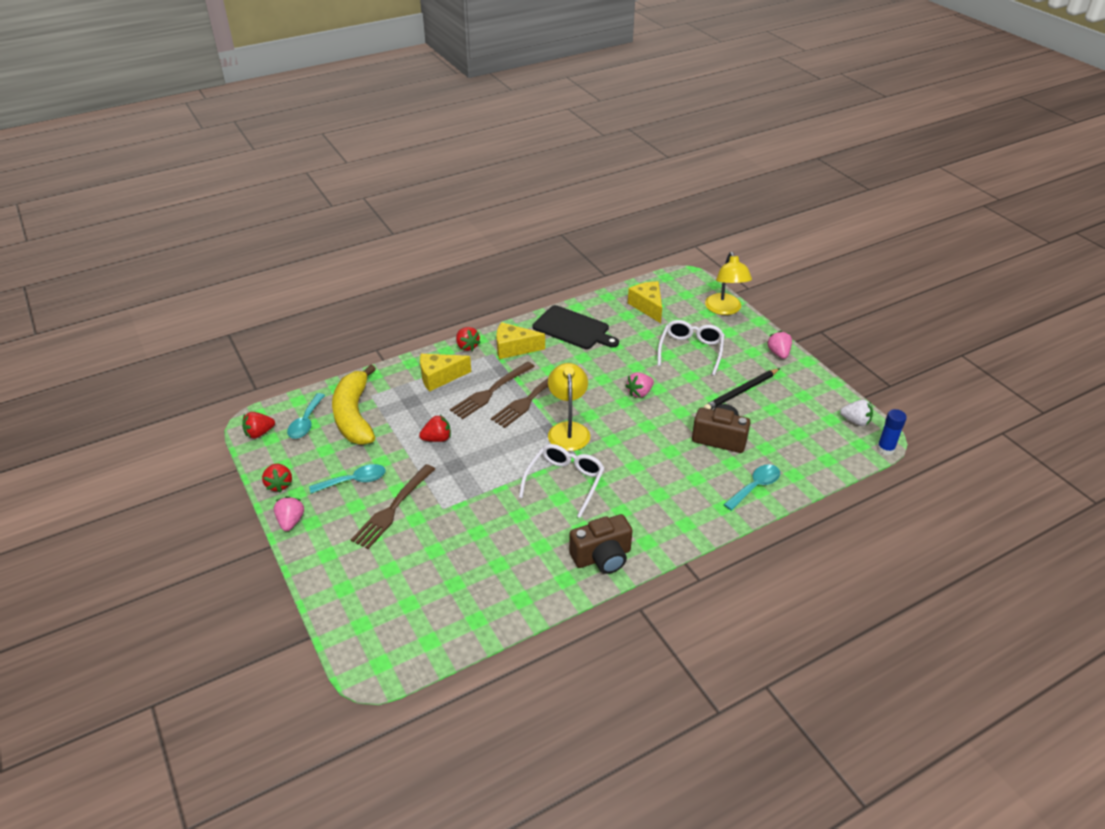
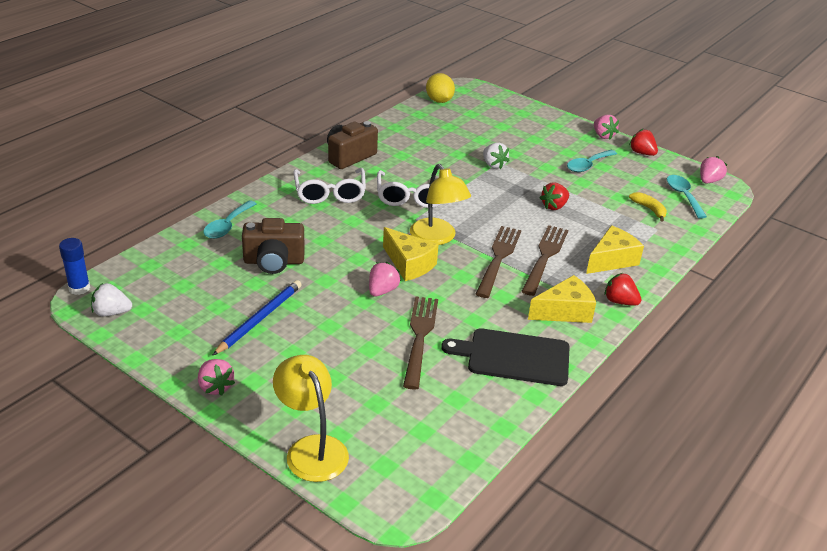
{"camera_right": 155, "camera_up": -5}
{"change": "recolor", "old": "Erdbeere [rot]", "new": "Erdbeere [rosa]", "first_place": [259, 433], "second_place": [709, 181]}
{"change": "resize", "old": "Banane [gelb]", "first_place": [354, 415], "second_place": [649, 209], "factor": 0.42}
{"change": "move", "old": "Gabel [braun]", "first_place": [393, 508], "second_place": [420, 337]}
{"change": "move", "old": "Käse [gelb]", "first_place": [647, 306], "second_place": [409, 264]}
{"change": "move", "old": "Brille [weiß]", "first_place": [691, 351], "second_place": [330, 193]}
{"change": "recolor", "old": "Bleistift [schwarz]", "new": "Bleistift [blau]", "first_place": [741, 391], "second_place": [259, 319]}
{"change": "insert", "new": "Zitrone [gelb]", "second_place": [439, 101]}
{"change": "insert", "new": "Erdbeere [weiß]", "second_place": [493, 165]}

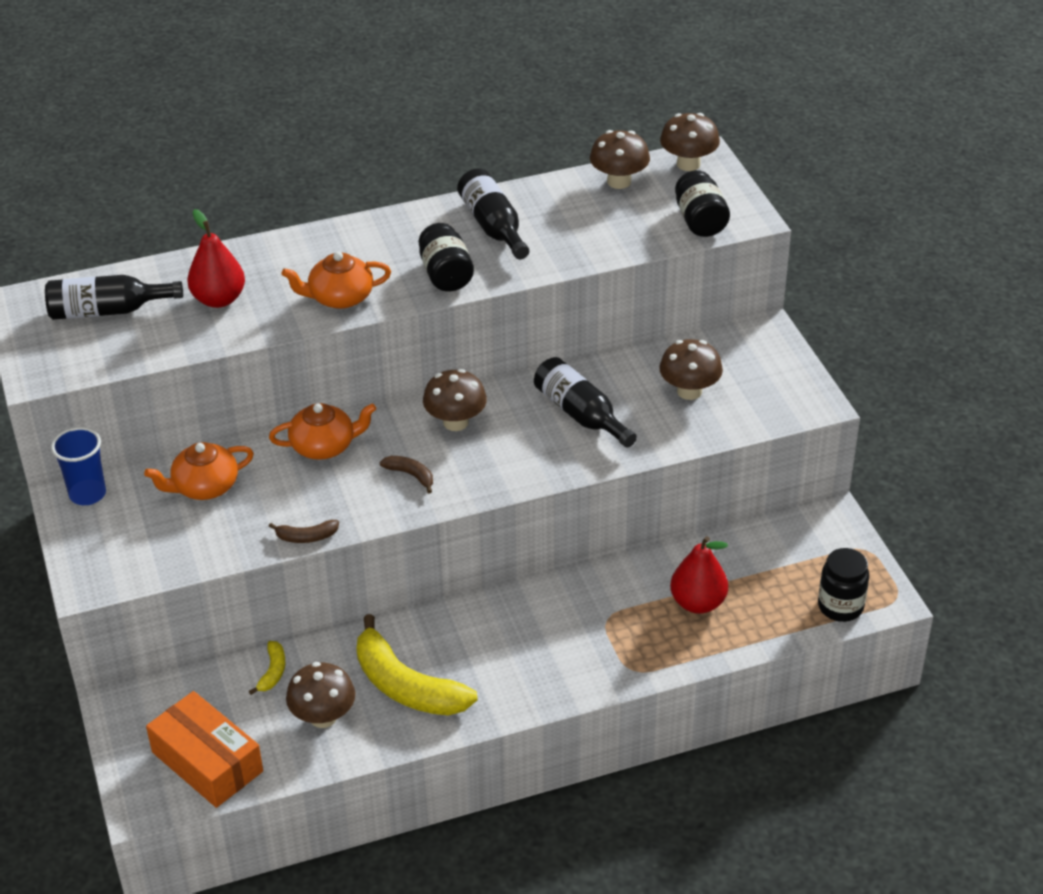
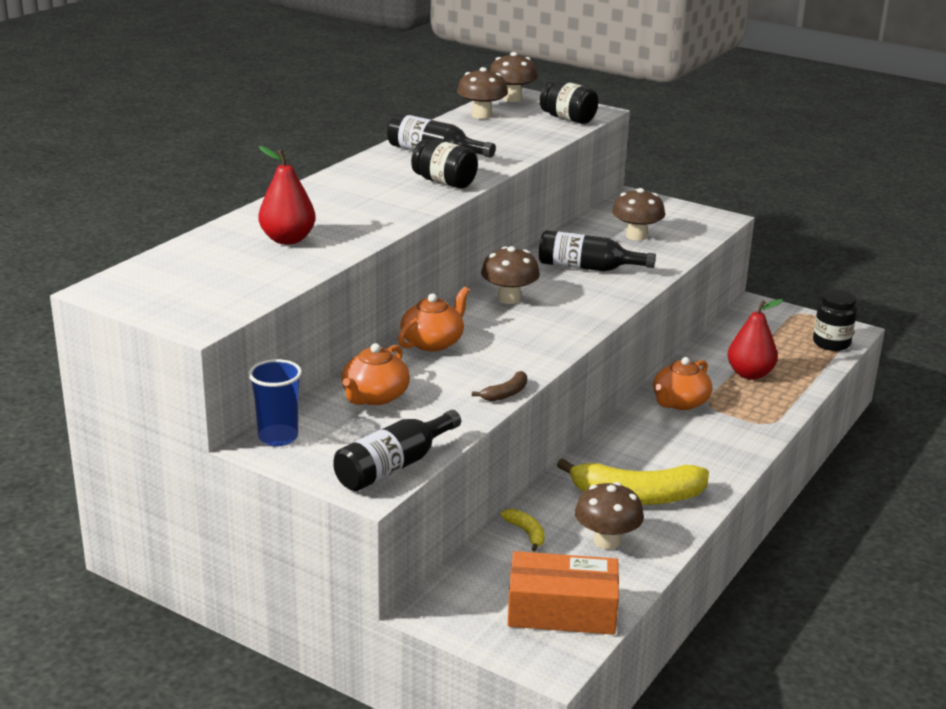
{"camera_right": -40, "camera_up": -15}
{"change": "move", "old": "Flasche [schwarz]", "first_place": [107, 311], "second_place": [393, 466]}
{"change": "move", "old": "Teekanne [orange]", "first_place": [340, 297], "second_place": [679, 402]}
{"change": "delete", "old": "Banane [braun]", "first_place": [411, 475]}

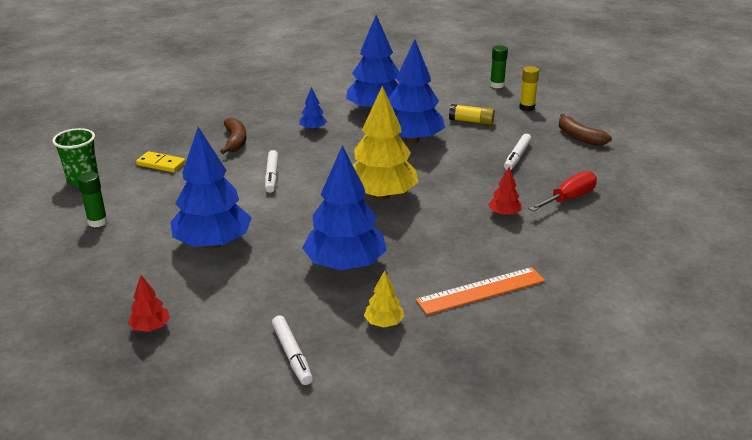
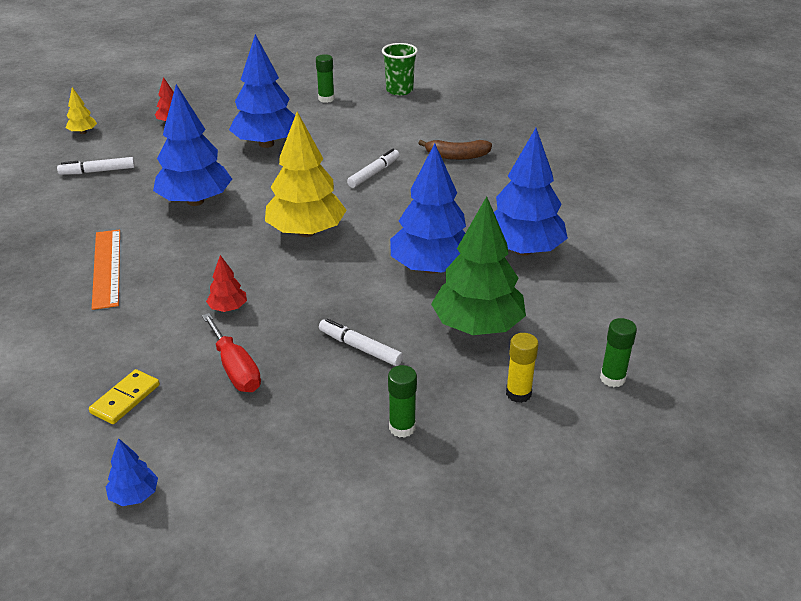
{"camera_right": 100, "camera_up": 5}
{"change": "move", "old": "Dominostein [gelb]", "first_place": [161, 164], "second_place": [125, 399]}
{"change": "rotate", "old": "Filzstift [weiß]", "first_place": [272, 176], "second_place": [374, 173], "degrees": 120}
{"change": "move", "old": "Baum [blau]", "first_place": [313, 129], "second_place": [134, 495]}
{"change": "move", "old": "Baum [gelb]", "first_place": [384, 323], "second_place": [83, 132]}
{"change": "replace", "old": "Klebestift [gelb]", "new": "Baum [grün]", "first_place": [471, 121], "second_place": [477, 326]}
{"change": "replace", "old": "Banane [braun]", "new": "Klebestift [grün]", "first_place": [579, 137], "second_place": [402, 427]}

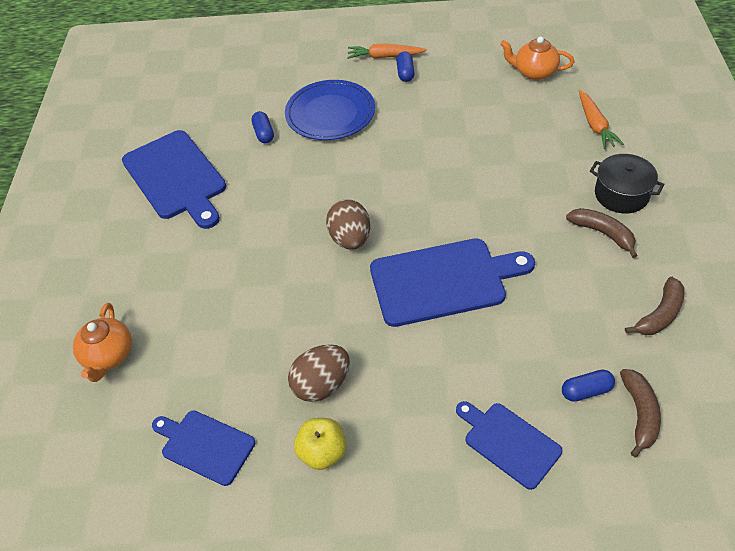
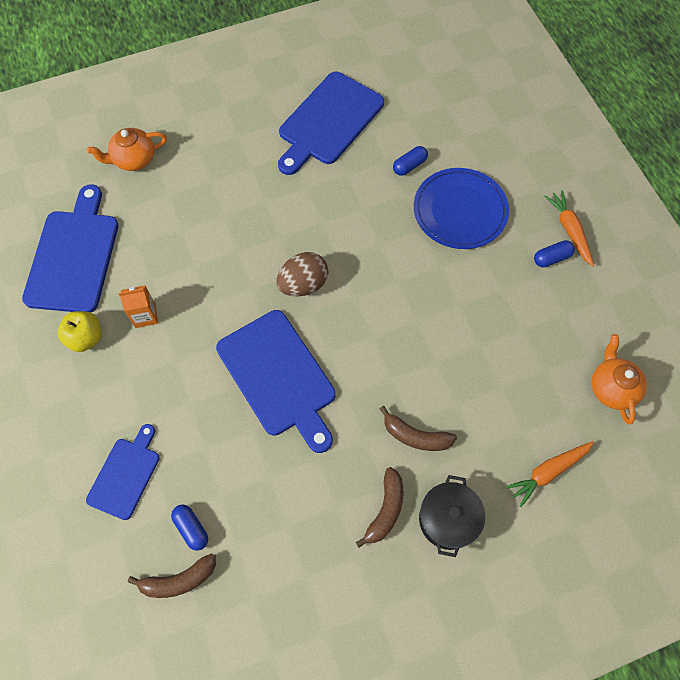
{"camera_right": 65, "camera_up": 15}
{"change": "resize", "old": "Schneidebrett [blau]", "first_place": [205, 445], "second_place": [74, 256], "factor": 1.71}
{"change": "replace", "old": "Ei [braun]", "new": "Getränkekarton [orange]", "first_place": [321, 385], "second_place": [145, 316]}
{"change": "move", "old": "Banane [braun]", "first_place": [660, 314], "second_place": [415, 436]}

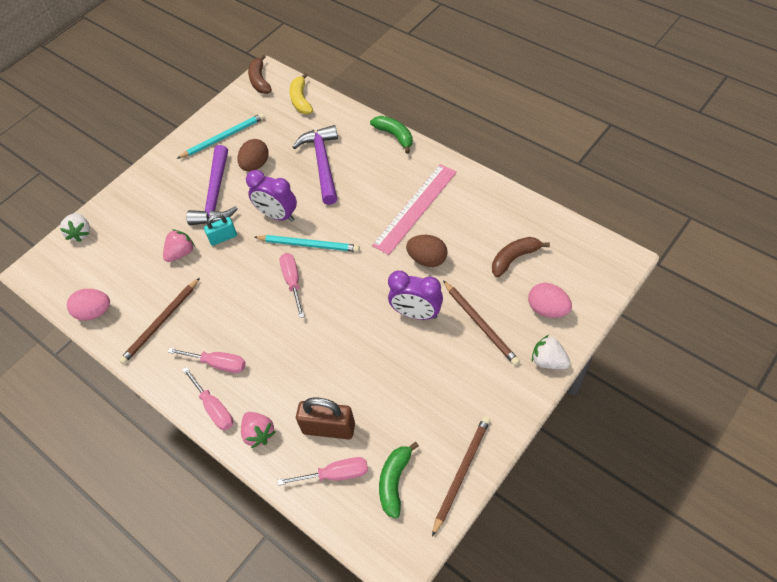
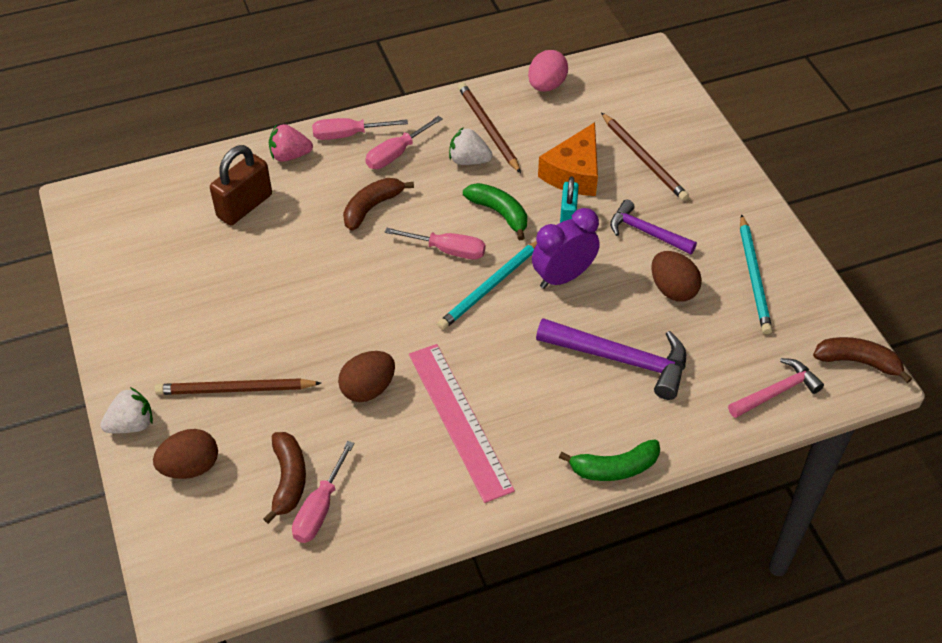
{"camera_right": 115, "camera_up": -5}
{"change": "move", "old": "Erdbeere [weiß]", "first_place": [80, 233], "second_place": [468, 160]}
{"change": "replace", "old": "Erdbeere [rosa]", "new": "Käse [orange]", "first_place": [181, 253], "second_place": [574, 173]}
{"change": "resize", "old": "Hammer [lila]", "first_place": [215, 195], "second_place": [646, 232], "factor": 0.64}
{"change": "move", "old": "Schraubenzieher [rosa]", "first_place": [335, 475], "second_place": [320, 508]}
{"change": "replace", "old": "Banane [gelb]", "new": "Hammer [rosa]", "first_place": [301, 100], "second_place": [777, 392]}
{"change": "move", "old": "Banane [grün]", "first_place": [394, 482], "second_place": [499, 213]}
{"change": "delete", "old": "Wecker [lila]", "first_place": [416, 314]}
{"change": "move", "old": "Bleistift [braun]", "first_place": [461, 473], "second_place": [644, 159]}
{"change": "recolor", "old": "Ei [rosa]", "new": "Ei [braun]", "first_place": [547, 309], "second_place": [190, 467]}
{"change": "insert", "new": "Banane [braun]", "second_place": [372, 207]}

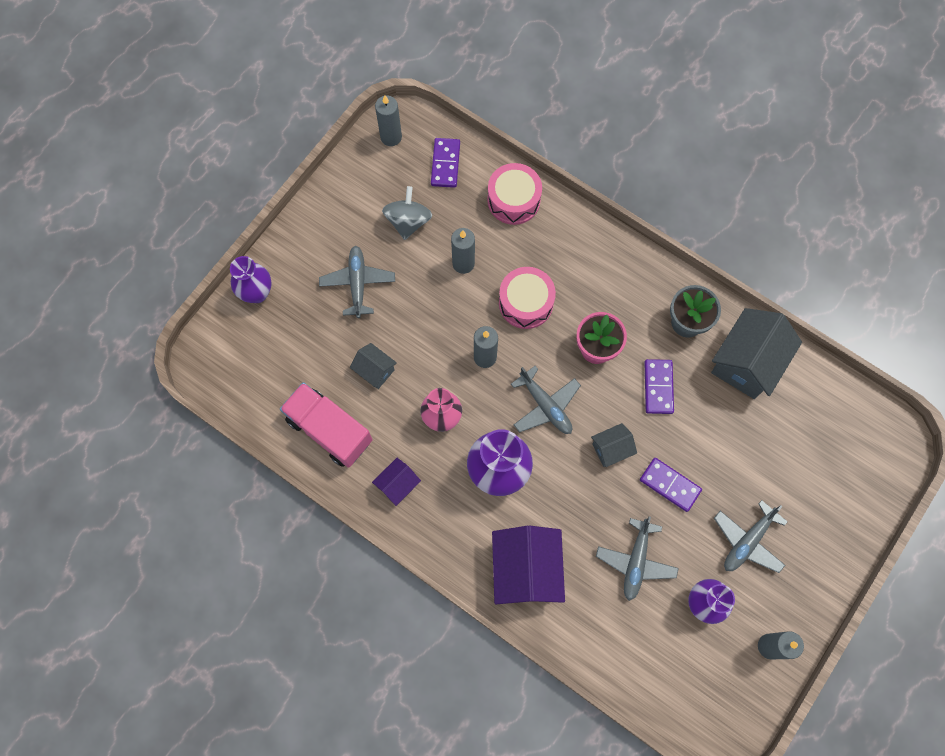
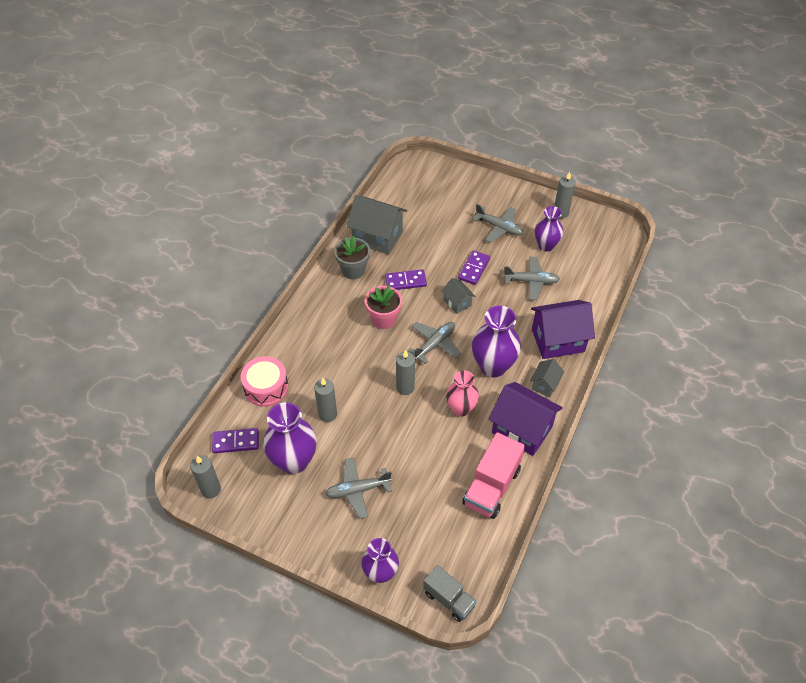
{"camera_right": -100, "camera_up": -20}
{"change": "move", "old": "Haus [grau]", "first_place": [375, 370], "second_place": [544, 385]}
{"change": "resize", "old": "Haus [lila]", "first_place": [398, 485], "second_place": [522, 429], "factor": 1.95}
{"change": "replace", "old": "Kreisel [grau]", "new": "Vase [lila]", "first_place": [408, 221], "second_place": [294, 461]}
{"change": "delete", "old": "Trommel [rosa]", "first_place": [526, 303]}
{"change": "insert", "new": "Lastwagen [grau]", "second_place": [449, 599]}

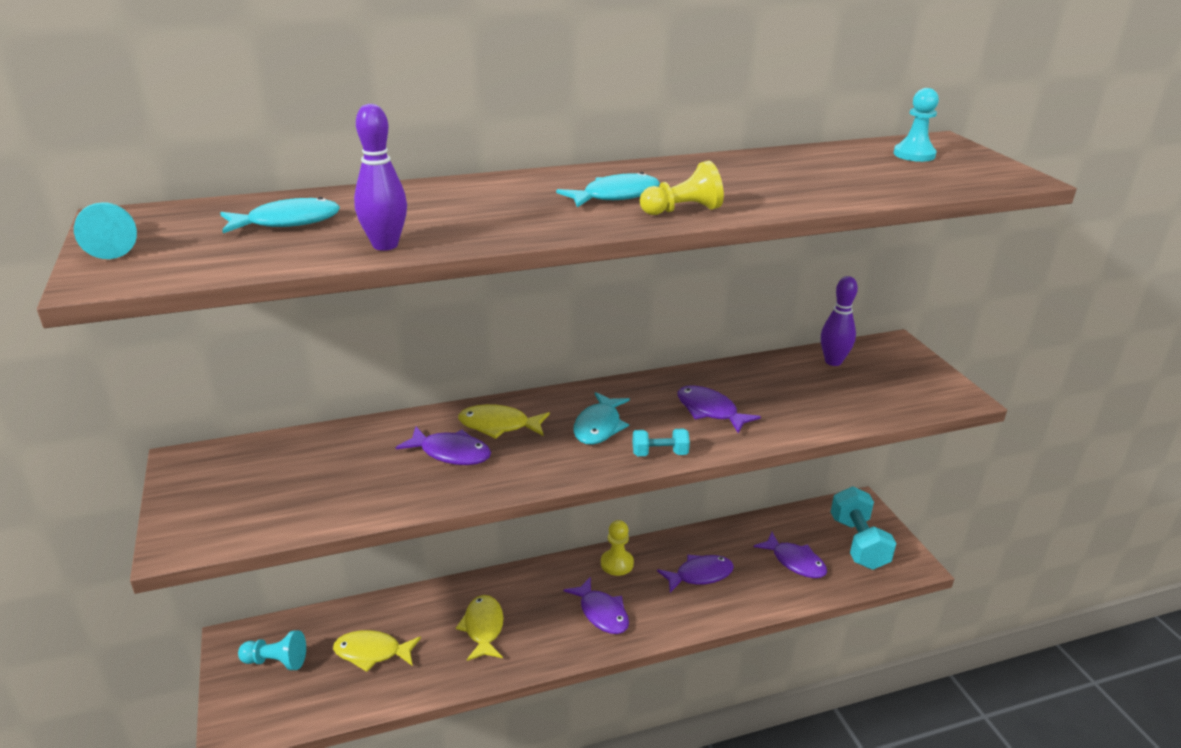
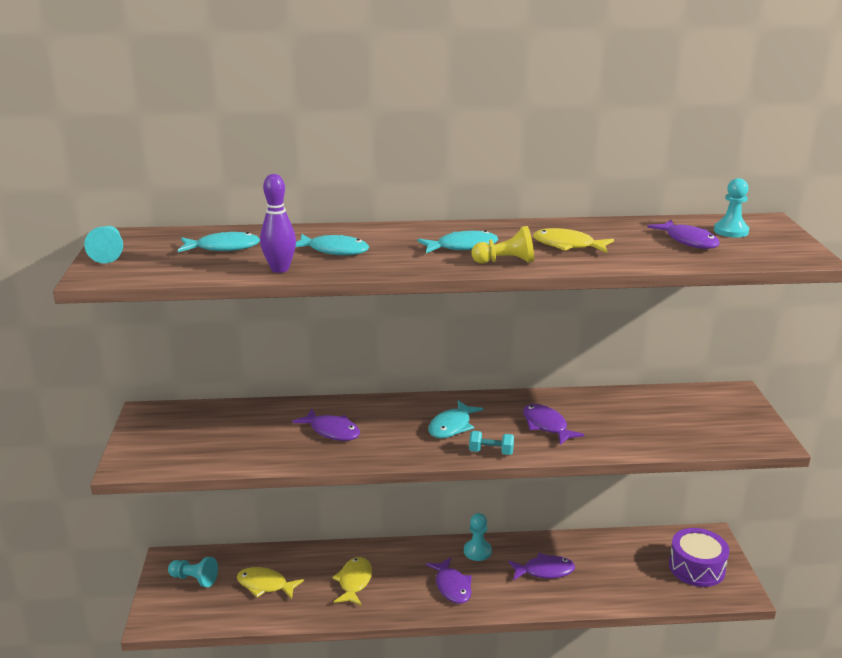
{"camera_right": 15, "camera_up": -5}
{"change": "move", "old": "Fisch [gelb]", "first_place": [499, 425], "second_place": [567, 245]}
{"change": "recolor", "old": "Bauer [gelb]", "new": "Bauer [türkis]", "first_place": [617, 563], "second_place": [477, 551]}
{"change": "move", "old": "Fisch [lila]", "first_place": [795, 562], "second_place": [688, 241]}
{"change": "delete", "old": "Bowlingkegel [lila]", "first_place": [833, 361]}
{"change": "replace", "old": "Hantel [türkis]", "new": "Trommel [lila]", "first_place": [858, 543], "second_place": [696, 568]}
{"change": "insert", "new": "Fisch [türkis]", "second_place": [334, 250]}

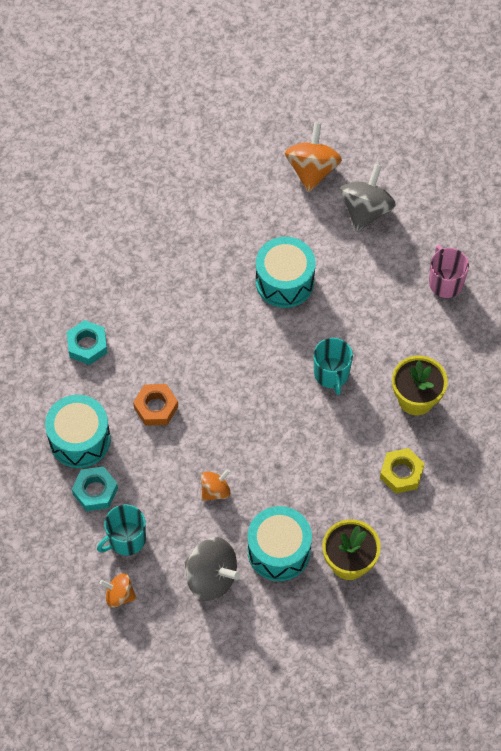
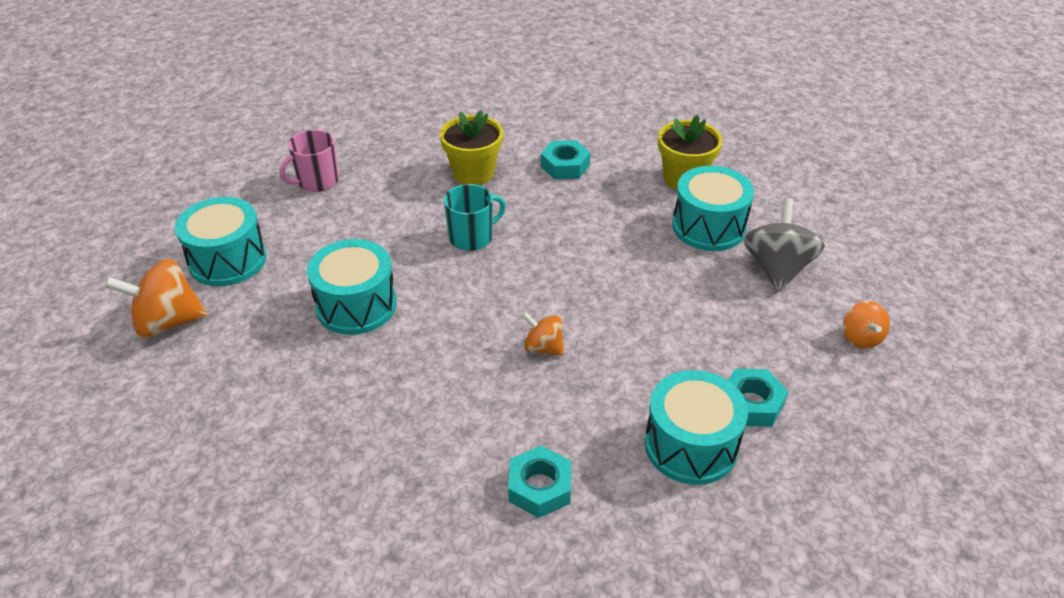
{"camera_right": -110, "camera_up": -20}
{"change": "delete", "old": "Tasse [türkis]", "first_place": [126, 539]}
{"change": "delete", "old": "Sechskantmutter [orange]", "first_place": [156, 407]}
{"change": "move", "old": "Kreisel [orange]", "first_place": [215, 491], "second_place": [543, 347]}
{"change": "replace", "old": "Kreisel [grau]", "new": "Trommel [türkis]", "first_place": [366, 210], "second_place": [227, 260]}
{"change": "recolor", "old": "Sechskantmutter [gelb]", "new": "Sechskantmutter [türkis]", "first_place": [401, 473], "second_place": [565, 166]}

